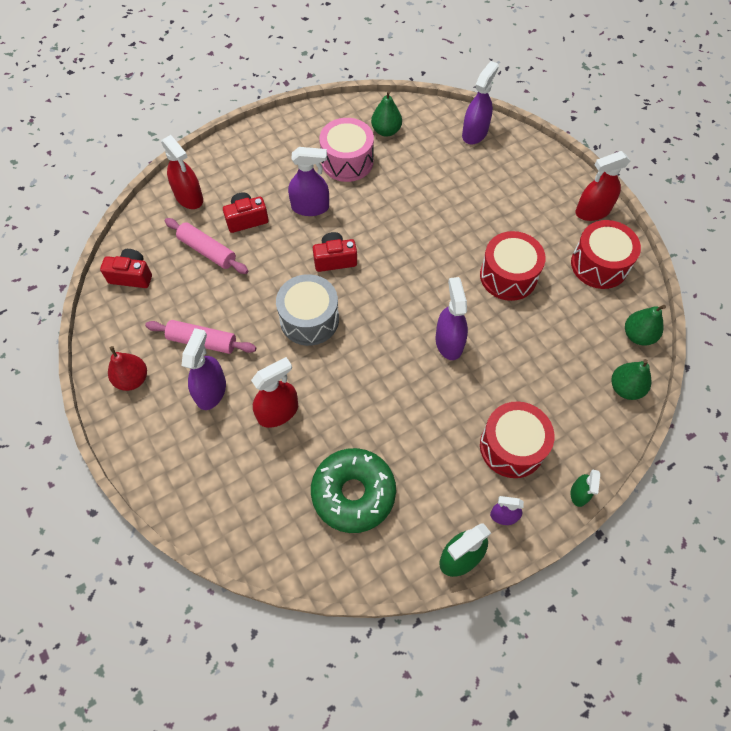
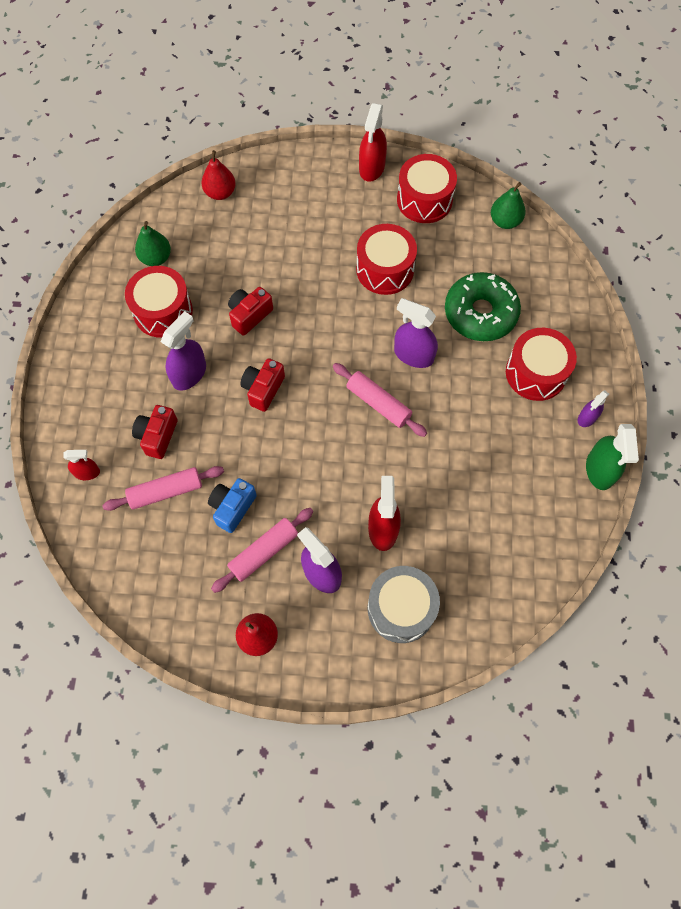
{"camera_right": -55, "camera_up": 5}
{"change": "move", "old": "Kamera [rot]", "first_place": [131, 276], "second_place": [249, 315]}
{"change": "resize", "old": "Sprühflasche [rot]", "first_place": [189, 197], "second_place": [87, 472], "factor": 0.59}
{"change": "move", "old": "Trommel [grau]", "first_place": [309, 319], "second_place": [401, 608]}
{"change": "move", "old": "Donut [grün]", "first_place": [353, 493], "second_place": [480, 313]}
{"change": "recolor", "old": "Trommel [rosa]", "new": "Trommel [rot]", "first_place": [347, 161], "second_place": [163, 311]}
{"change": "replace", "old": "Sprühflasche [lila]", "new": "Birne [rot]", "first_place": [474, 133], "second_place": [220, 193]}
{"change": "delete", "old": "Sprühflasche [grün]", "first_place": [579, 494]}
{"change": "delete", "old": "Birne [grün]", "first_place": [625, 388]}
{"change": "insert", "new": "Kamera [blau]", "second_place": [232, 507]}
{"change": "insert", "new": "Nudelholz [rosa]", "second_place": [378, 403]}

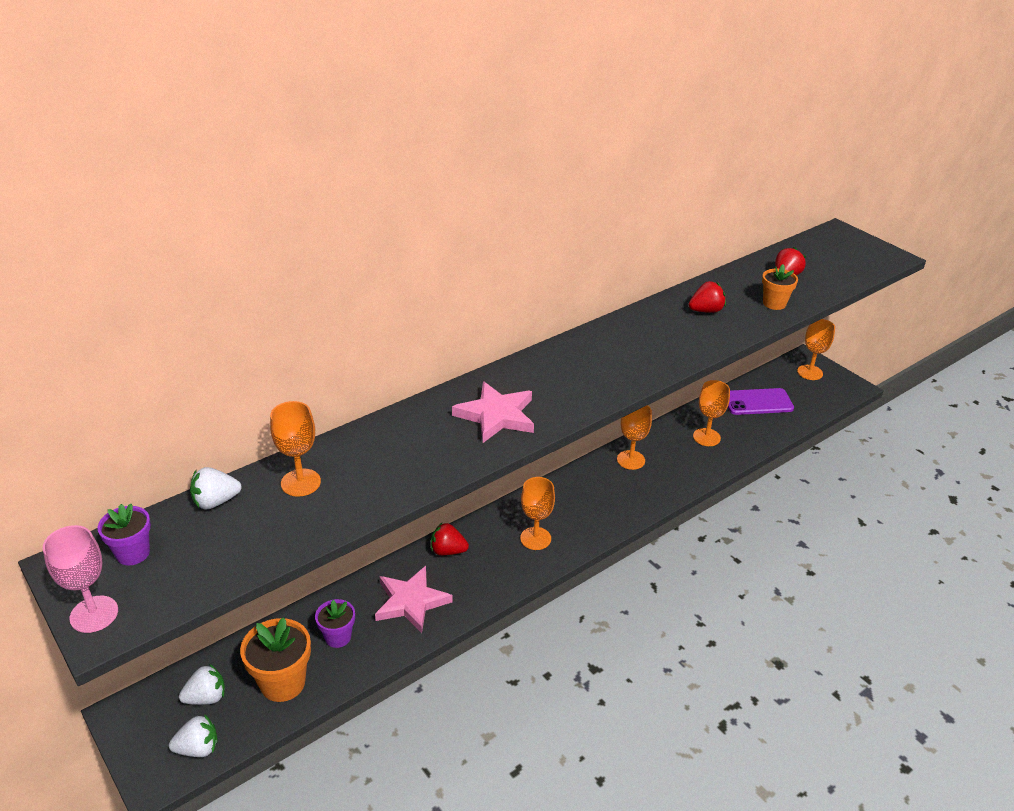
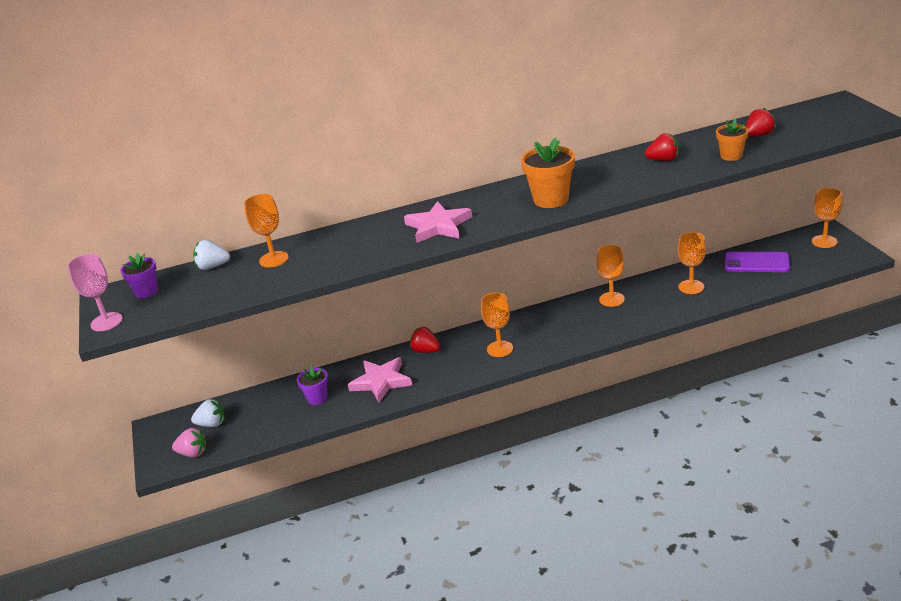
{"camera_right": 25, "camera_up": -5}
{"change": "recolor", "old": "Erdbeere [weiß]", "new": "Erdbeere [rosa]", "first_place": [198, 748], "second_place": [193, 453]}
{"change": "move", "old": "Blumentopf [orange]", "first_place": [283, 683], "second_place": [551, 199]}

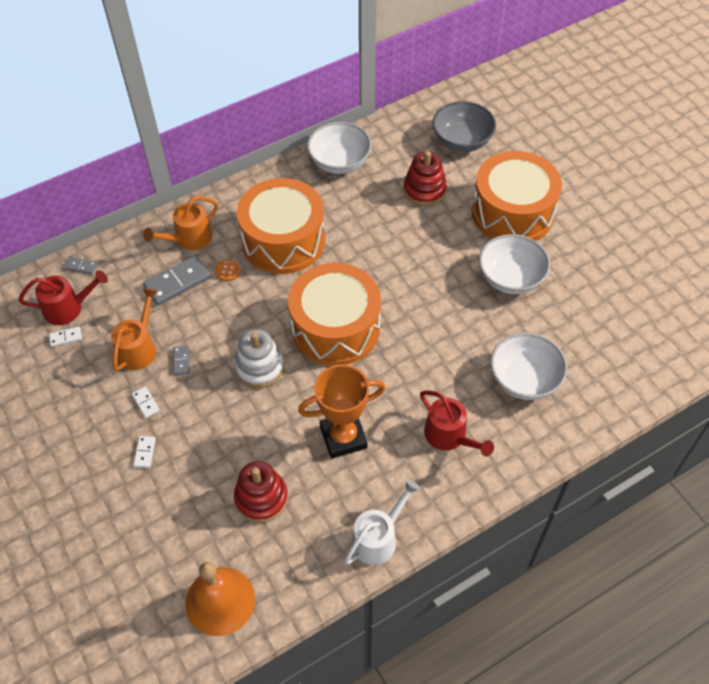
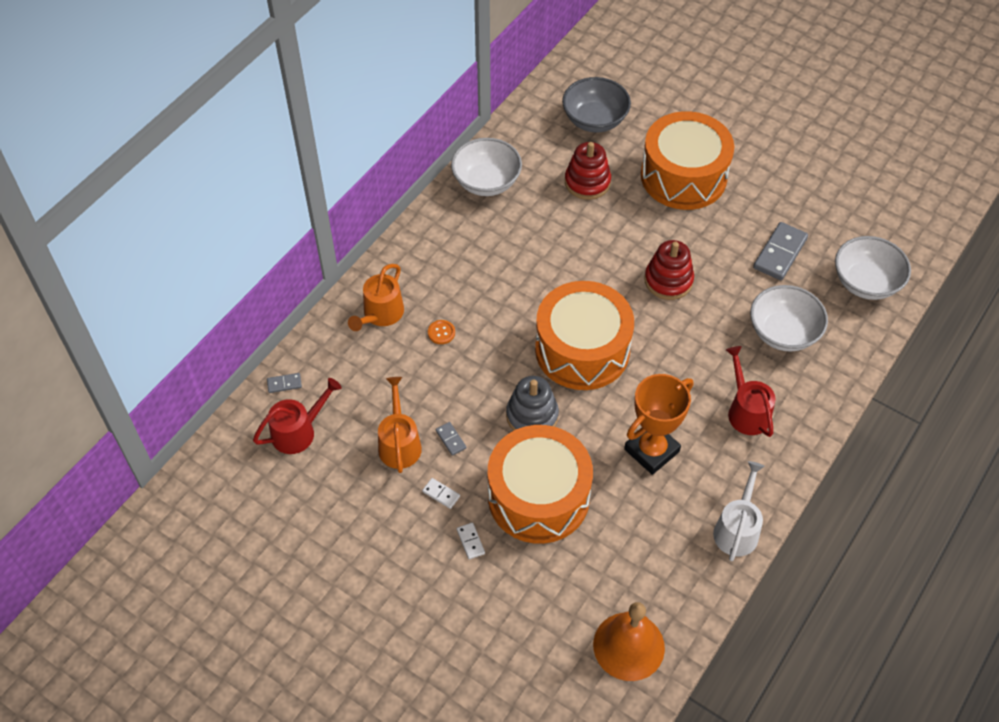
{"camera_right": -25, "camera_up": 0}
{"change": "delete", "old": "Dominostein [weiß]", "first_place": [65, 337]}
{"change": "move", "old": "Dominostein [grau]", "first_place": [177, 282], "second_place": [780, 253]}
{"change": "recolor", "old": "Stapelspielzeug [weiß]", "new": "Stapelspielzeug [grau]", "first_place": [259, 367], "second_place": [532, 416]}
{"change": "move", "old": "Stapelspielzeug [rot]", "first_place": [261, 498], "second_place": [668, 280]}
{"change": "move", "old": "Trommel [orange]", "first_place": [283, 240], "second_place": [538, 497]}
{"change": "rotate", "old": "Gießkanne [rot]", "first_place": [449, 436], "second_place": [746, 411], "degrees": -135}
{"change": "move", "old": "Schüssel [weiß]", "first_place": [510, 278], "second_place": [866, 282]}

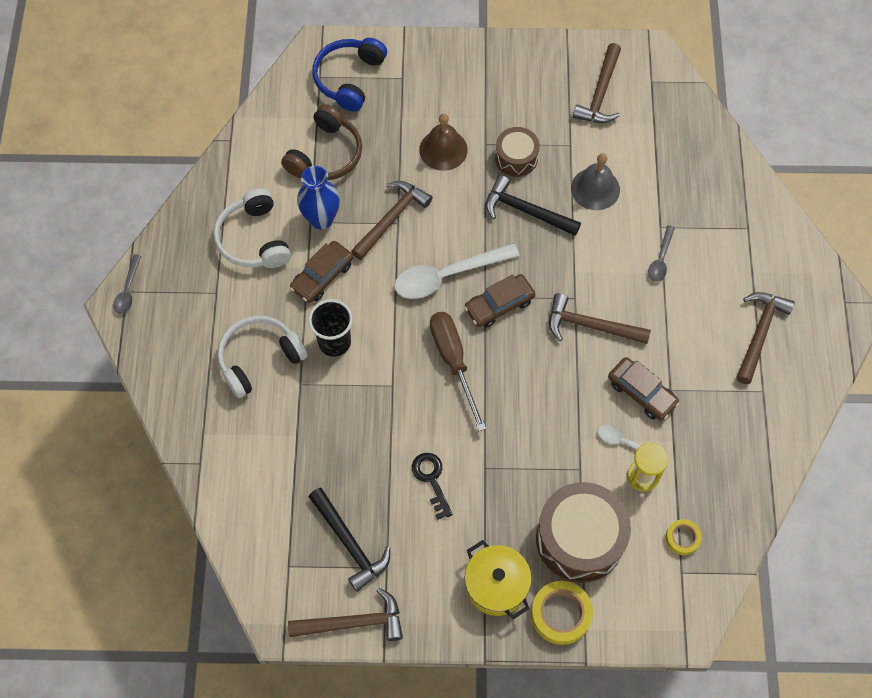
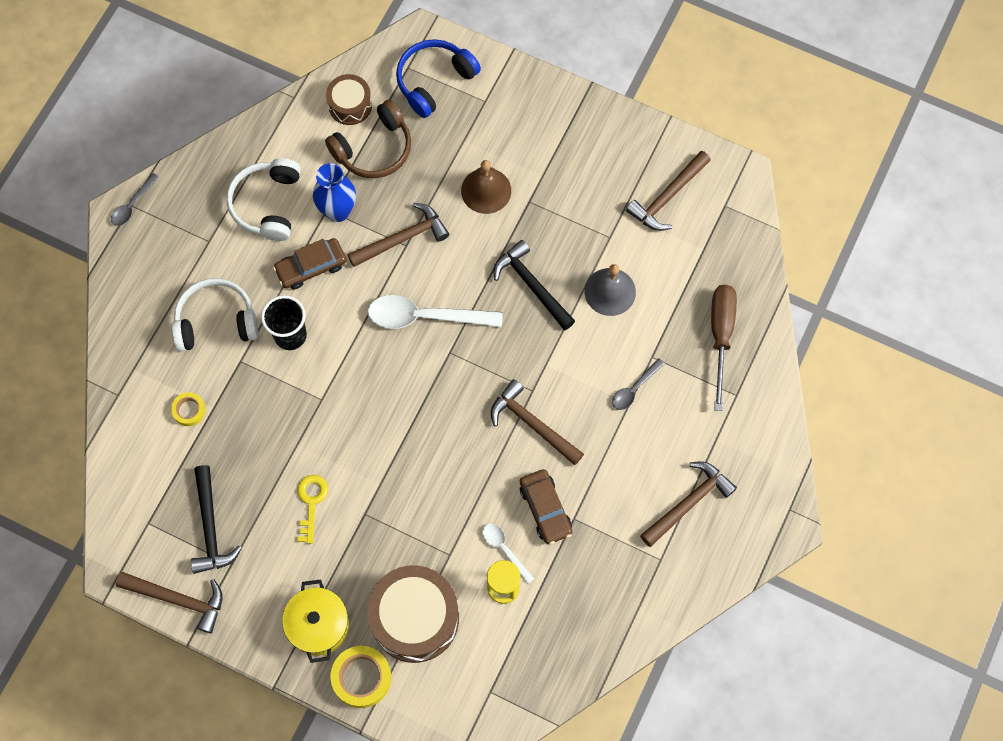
{"camera_right": 25, "camera_up": 5}
{"change": "recolor", "old": "Schlüssel [schwarz]", "new": "Schlüssel [gelb]", "first_place": [431, 479], "second_place": [311, 503]}
{"change": "move", "old": "Schraubenzieher [braun]", "first_place": [453, 361], "second_place": [721, 336]}
{"change": "delete", "old": "Auto [braun]", "first_place": [499, 305]}
{"change": "move", "old": "Trommel [braun]", "first_place": [516, 158], "second_place": [350, 105]}
{"change": "move", "old": "Klebeband [gelb]", "first_place": [682, 538], "second_place": [189, 410]}

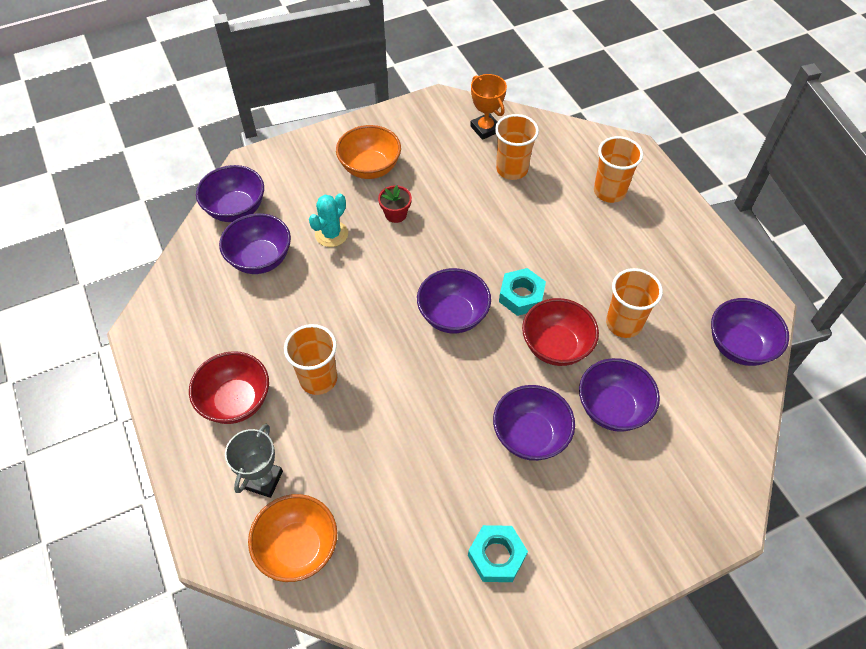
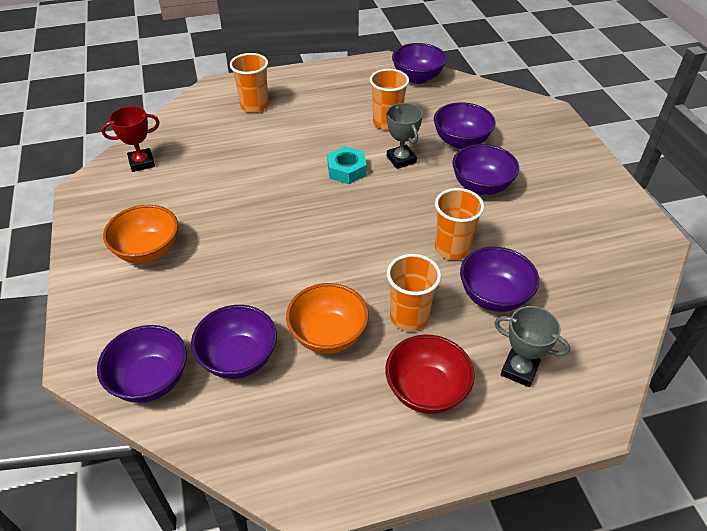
{"camera_right": -80, "camera_up": -10}
{"change": "move", "old": "Schüssel [orange]", "first_place": [298, 547], "second_place": [328, 335]}
{"change": "delete", "old": "Kaktus [türkis]", "first_place": [331, 234]}
{"change": "delete", "old": "Blumentopf [rot]", "first_place": [395, 214]}
{"change": "move", "old": "Schüssel [lila]", "first_place": [453, 315], "second_place": [494, 296]}
{"change": "delete", "old": "Sechskantmutter [türkis]", "first_place": [496, 556]}
{"change": "recolor", "old": "Pokal [orange]", "new": "Pokal [rot]", "first_place": [485, 129], "second_place": [142, 163]}
{"change": "move", "old": "Becher [orange]", "first_place": [512, 169], "second_place": [452, 248]}
{"change": "replace", "old": "Schüssel [rot]", "new": "Pokal [grau]", "first_place": [556, 346], "second_place": [401, 159]}

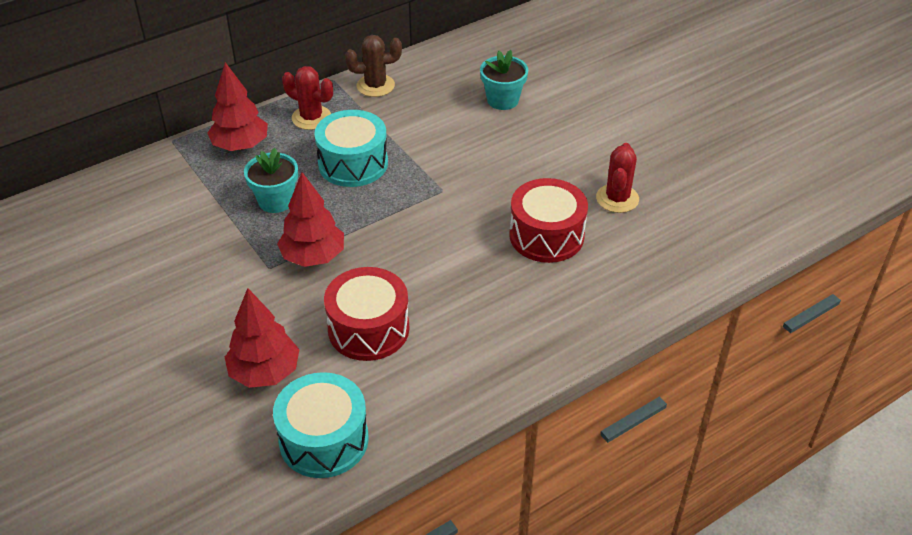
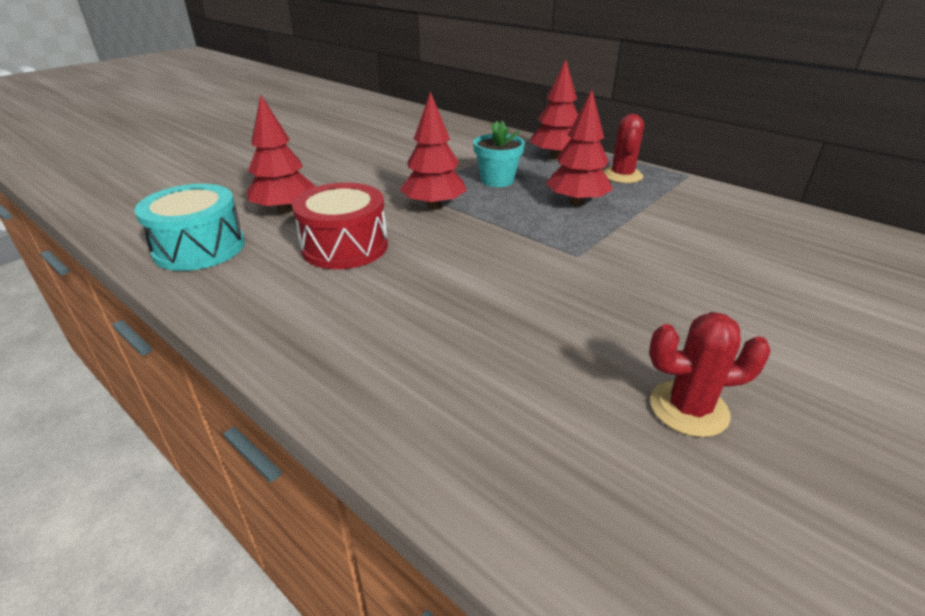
{"camera_right": 75, "camera_up": -10}
{"change": "replace", "old": "Trommel [türkis]", "new": "Baum [rot]", "first_place": [353, 163], "second_place": [576, 203]}
{"change": "delete", "old": "Kaktus [braun]", "first_place": [375, 86]}
{"change": "delete", "old": "Blumentopf [türkis]", "first_place": [502, 100]}
{"change": "delete", "old": "Trommel [rot]", "first_place": [546, 236]}

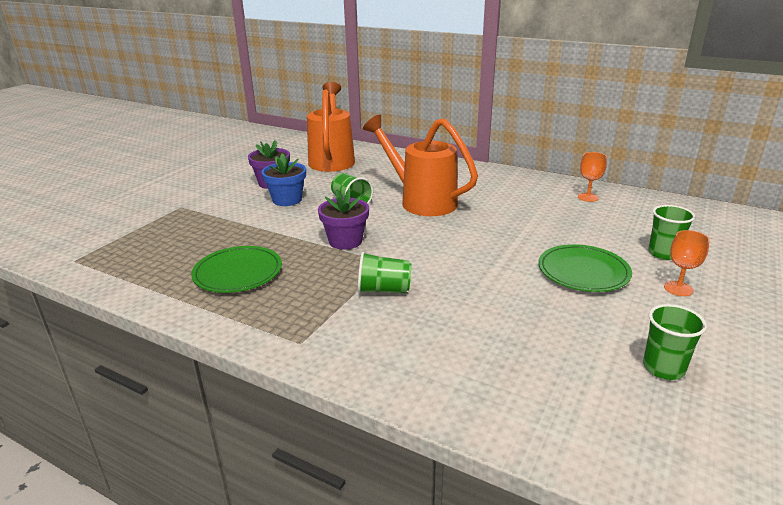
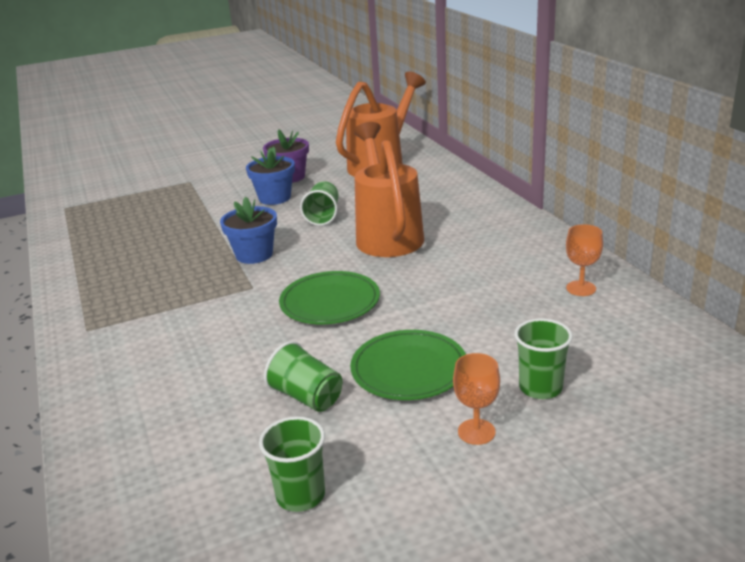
{"camera_right": 40, "camera_up": 0}
{"change": "move", "old": "Teller [grün]", "first_place": [238, 273], "second_place": [330, 302]}
{"change": "recolor", "old": "Blumentopf [lila]", "new": "Blumentopf [blau]", "first_place": [345, 241], "second_place": [254, 255]}
{"change": "move", "old": "Becher [grün]", "first_place": [383, 290], "second_place": [307, 397]}

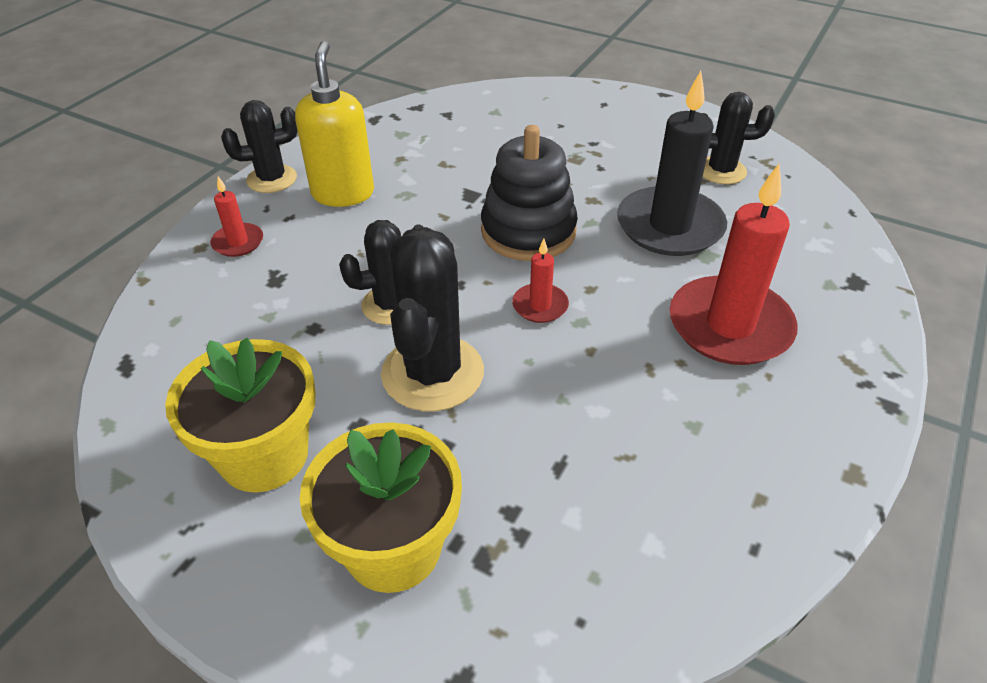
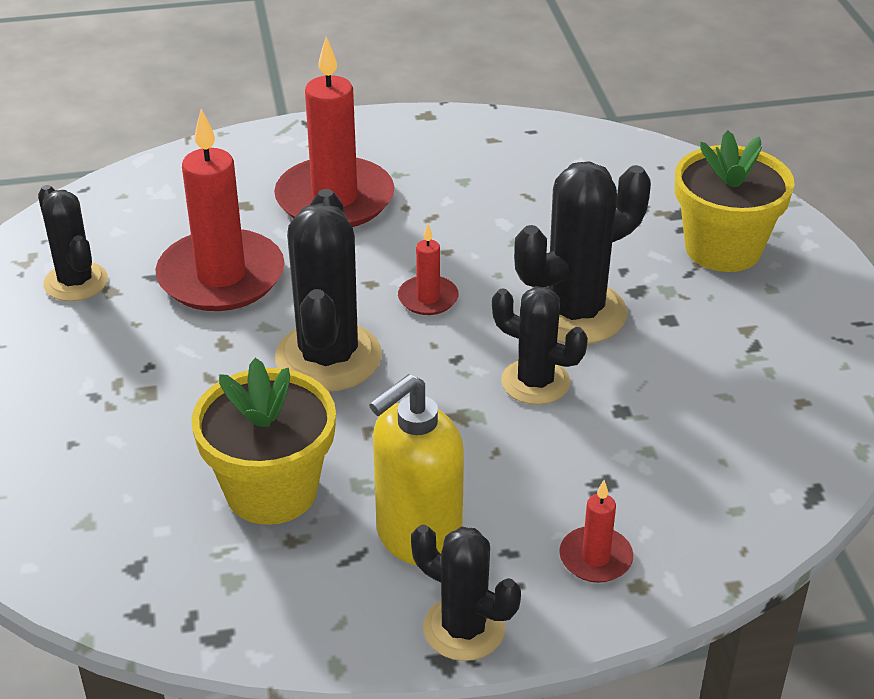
{"camera_right": -130, "camera_up": -5}
{"change": "move", "old": "Blumentopf [gelb]", "first_place": [264, 455], "second_place": [271, 490]}
{"change": "replace", "old": "Stapelspielzeug [schwarz]", "new": "Kaktus [schwarz]", "first_place": [528, 231], "second_place": [328, 357]}
{"change": "recolor", "old": "Kerze [schwarz]", "new": "Kerze [rot]", "first_place": [669, 226], "second_place": [221, 276]}

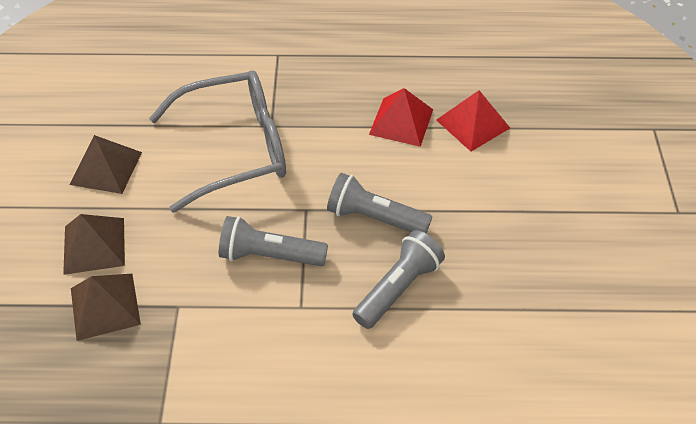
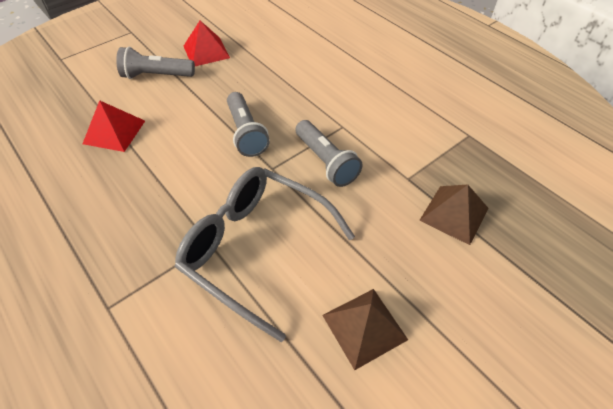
{"camera_right": -130, "camera_up": 0}
{"change": "delete", "old": "Pyramide [braun]", "first_place": [94, 245]}
{"change": "move", "old": "Taschenlampe [grau]", "first_place": [398, 288], "second_place": [156, 76]}
{"change": "move", "old": "Pyramide [rot]", "first_place": [401, 121], "second_place": [206, 51]}

